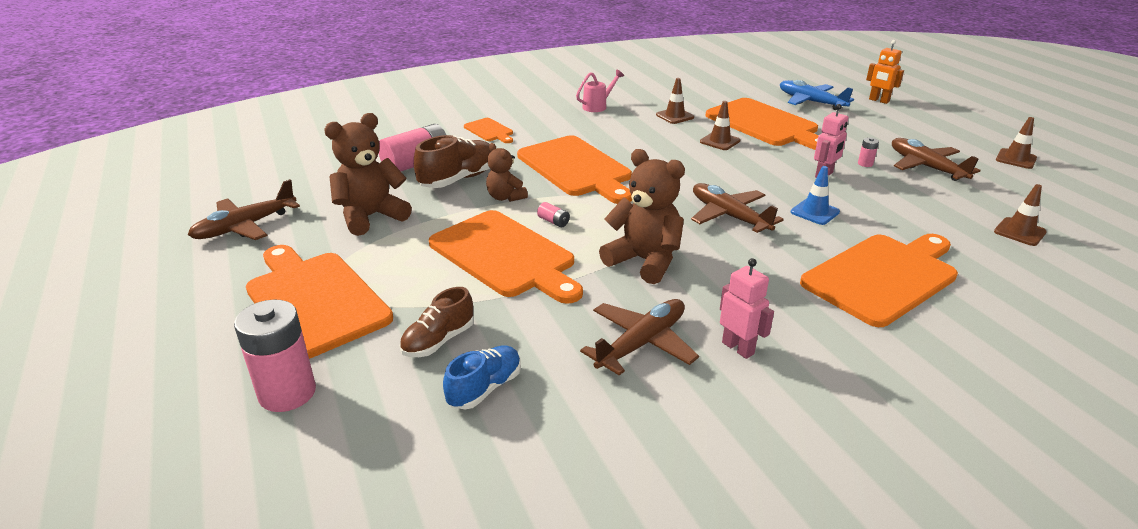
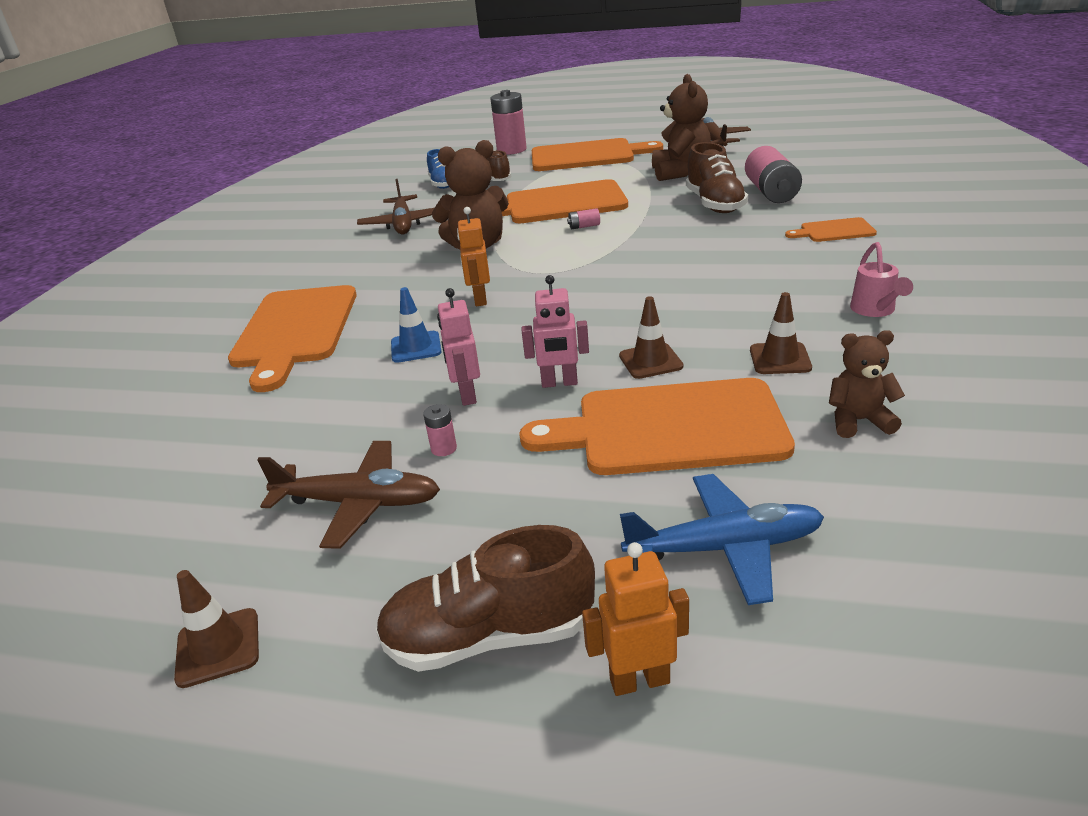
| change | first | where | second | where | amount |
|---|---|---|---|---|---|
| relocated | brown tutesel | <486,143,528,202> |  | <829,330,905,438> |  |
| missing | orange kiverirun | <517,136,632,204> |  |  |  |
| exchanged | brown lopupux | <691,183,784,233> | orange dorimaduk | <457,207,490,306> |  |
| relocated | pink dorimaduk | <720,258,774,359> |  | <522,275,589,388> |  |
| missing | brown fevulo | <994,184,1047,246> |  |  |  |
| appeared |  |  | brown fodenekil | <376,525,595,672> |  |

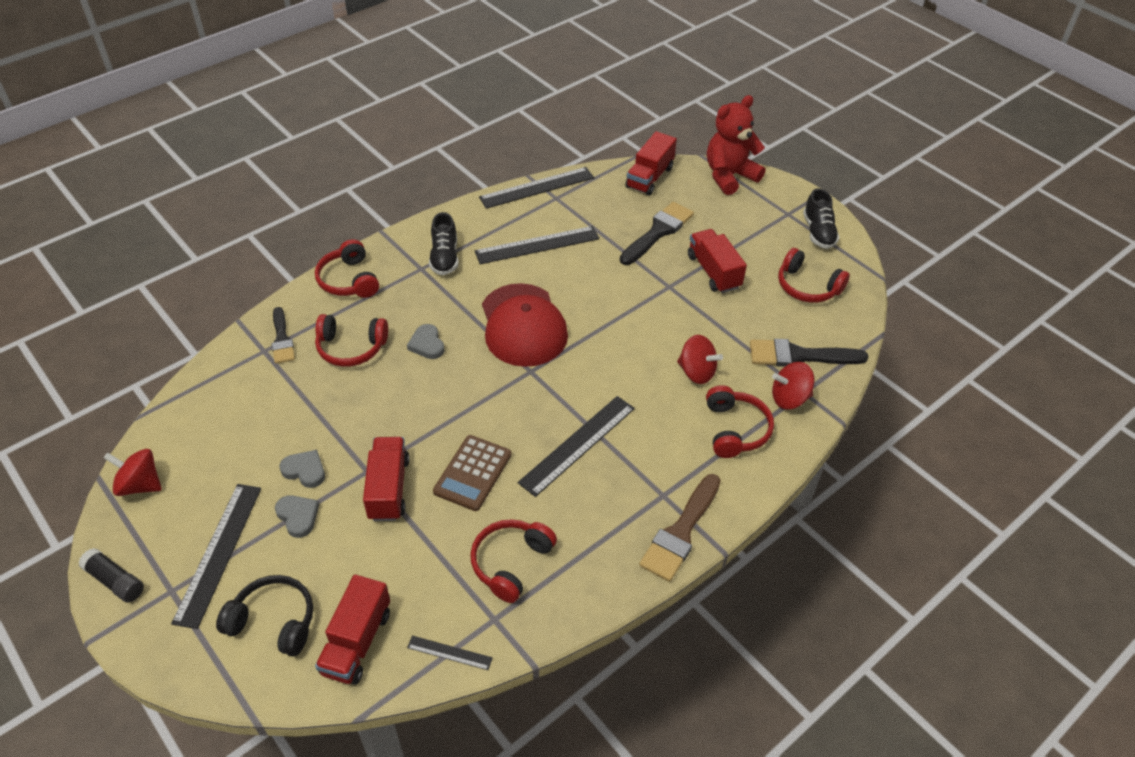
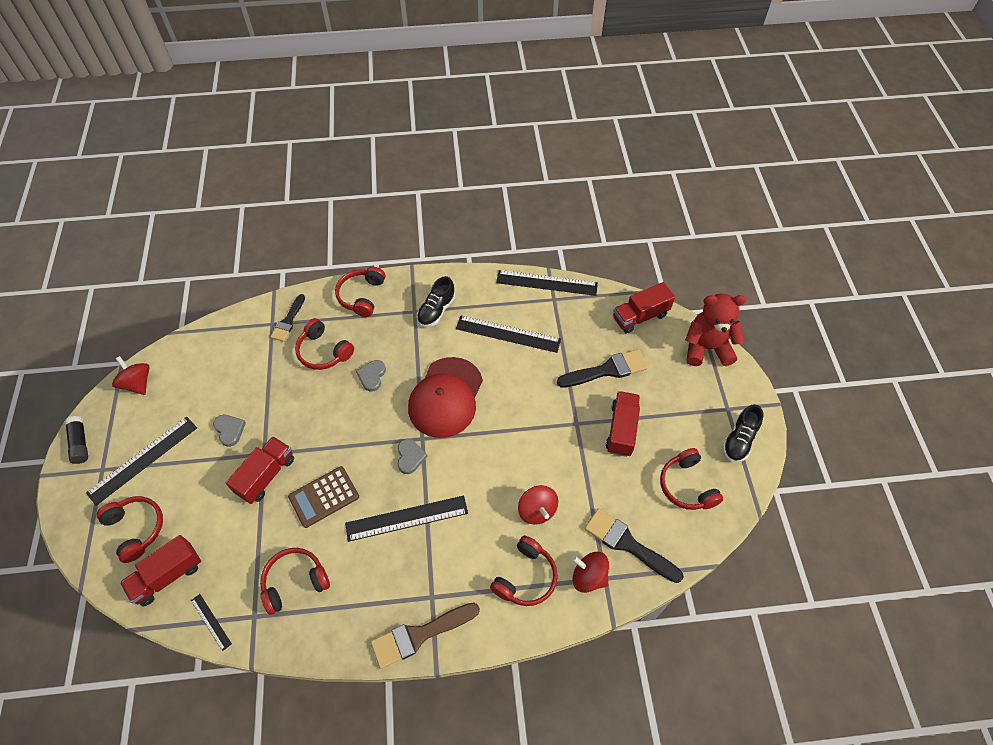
| change | first | where | second | where | amount |
|---|---|---|---|---|---|
| colour | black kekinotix | <216,575,313,657> | red kekinotix | <97,496,163,563> |  |
| relocated | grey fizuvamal | <275,495,319,538> |  | <398,439,428,474> |  |

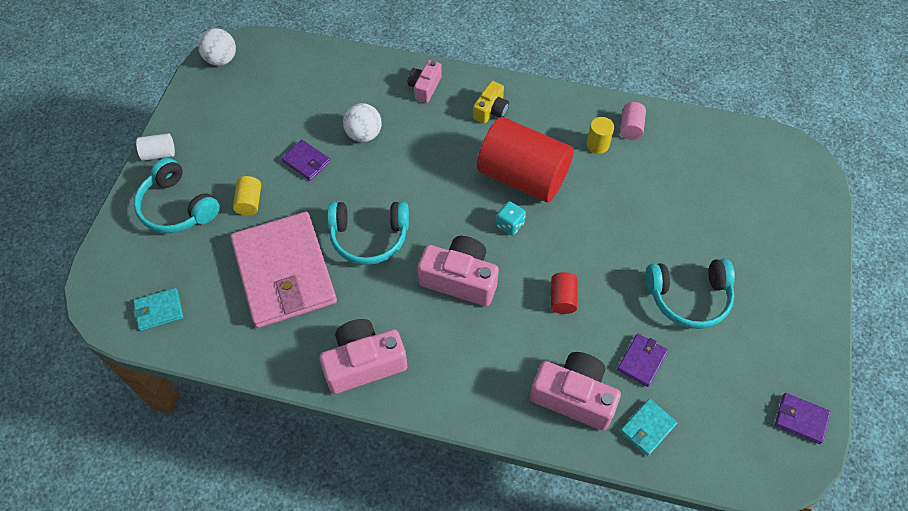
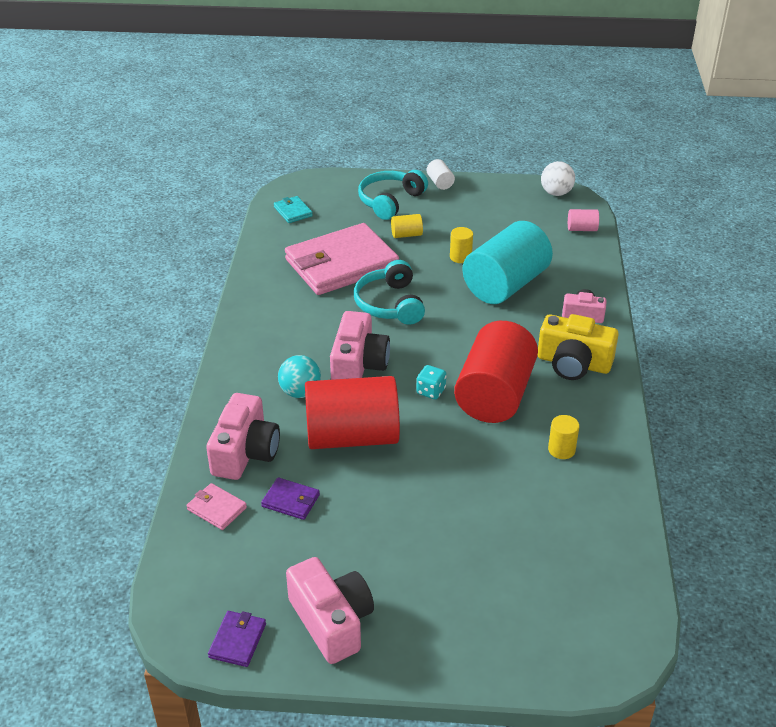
| change | first | where | second | where | amount |
|---|---|---|---|---|---|
| exchanged | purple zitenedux | <282,140,330,181> | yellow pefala | <450,227,473,263> |  |
| relocated | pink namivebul | <319,319,407,394> |  | <286,557,374,664> |  |
| exchanged | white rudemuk | <343,103,382,142> | turquoise pefala | <462,221,553,304> |  |
| size | yellow namivebul | <473,81,509,124> |  | <538,314,619,380> | x1.70 |
| size | red pefala | <551,272,577,314> |  | <305,376,400,449> | x2.48 |
| relocated | pink pefala | <620,102,646,140> |  | <568,209,599,231> |  |
| colour | turquoise zitenedux | <620,399,677,456> | pink zitenedux | <186,483,247,530> |  |
| missing | turquoise kekinotix | <645,259,735,329> |  |  |  |
| appeared |  |  | turquoise rudemuk | <278,355,321,398> |  |

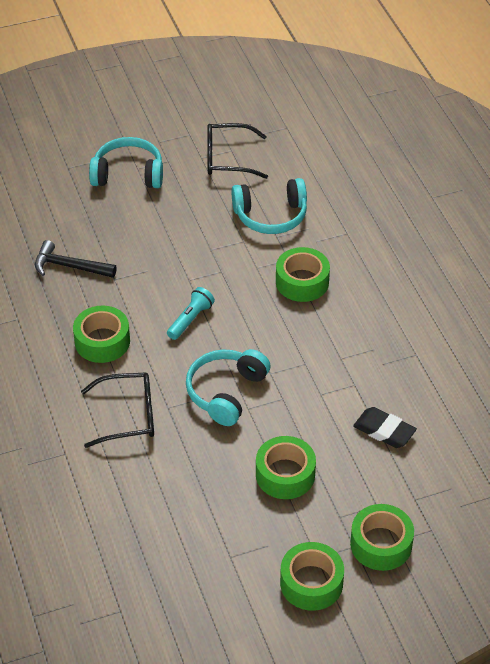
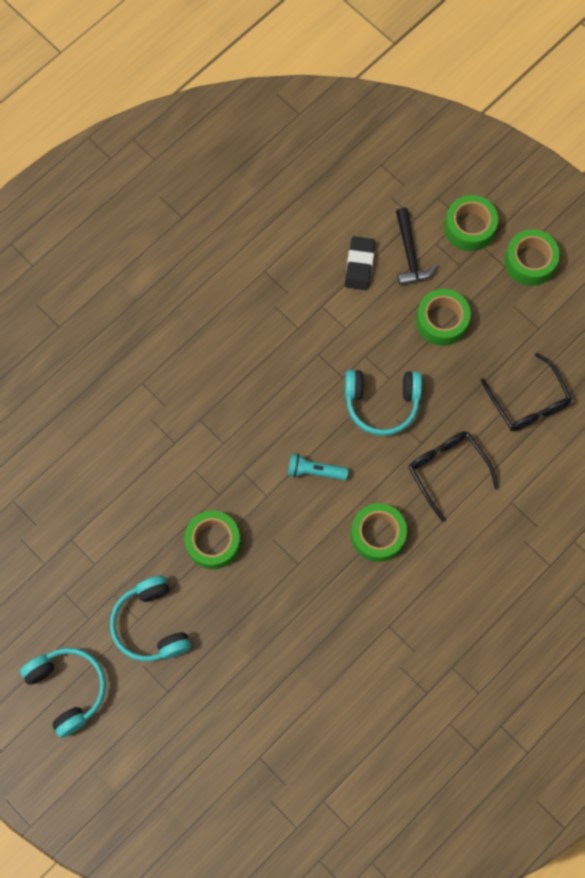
| change | first | where | second | where | amount |
|---|---|---|---|---|---|
| relocated | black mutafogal | <35,240,117,278> |  | <396,208,437,285> |  |
| relocated | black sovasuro | <207,123,268,179> |  | <480,353,572,431> |  |
| relocated | turquoise kekinotix | <231,178,307,234> |  | <20,648,106,738> |  |
| relocated | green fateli | <276,247,330,302> |  | <184,511,241,569> |  |

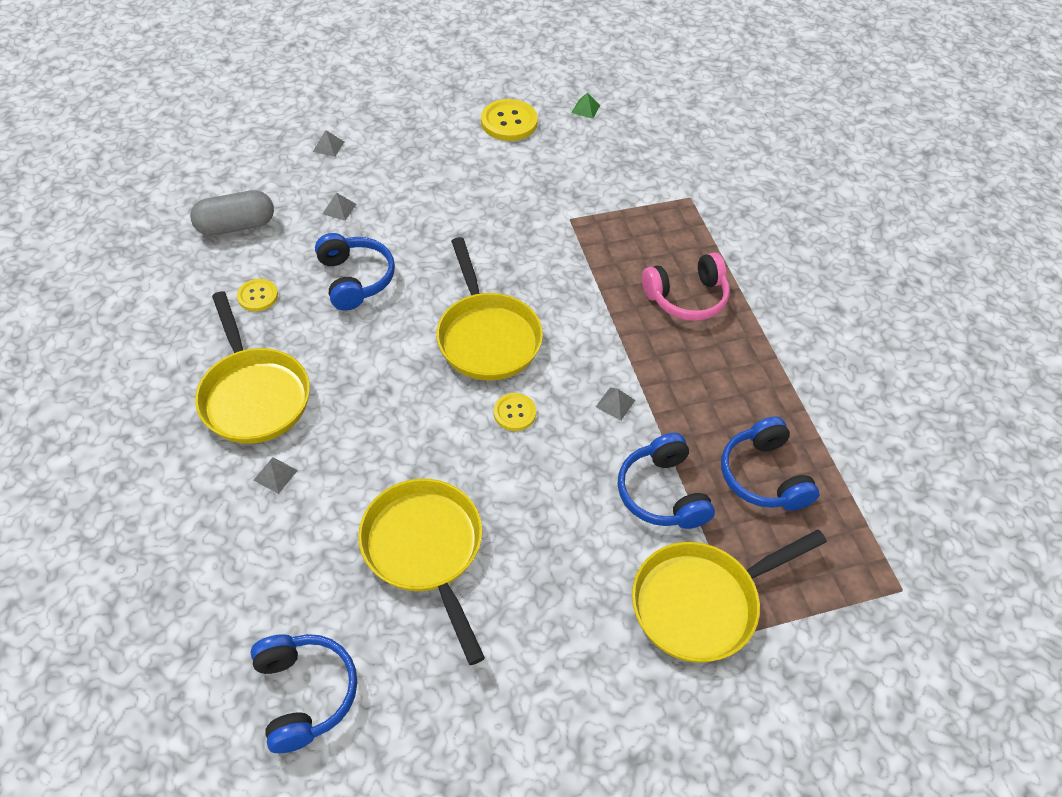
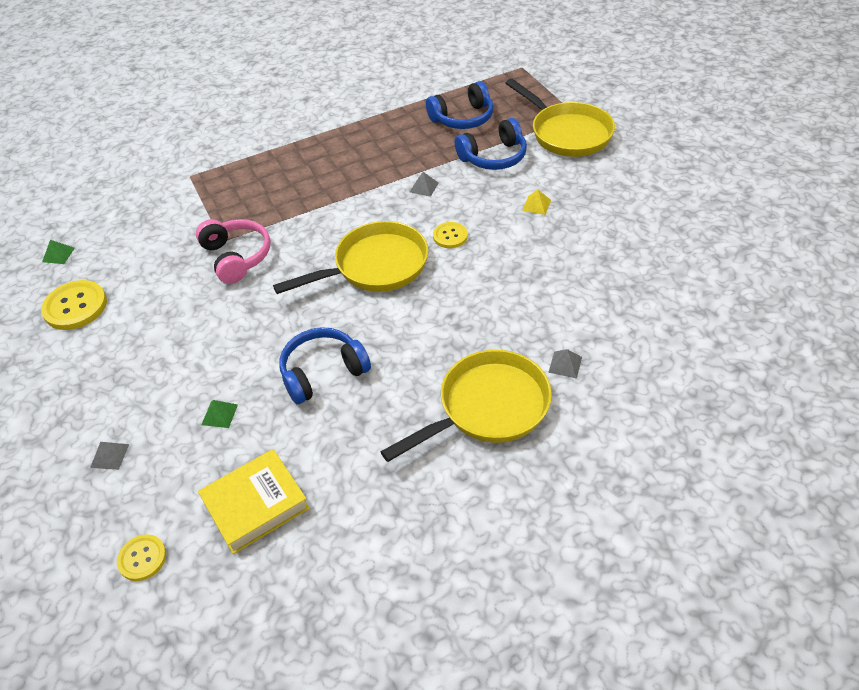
| change | first | where | second | where | amount |
|---|---|---|---|---|---|
| exchanged | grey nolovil | <190,190,274,236> | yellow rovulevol | <198,449,310,554> |  |
| relocated | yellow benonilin | <237,279,278,311> |  | <117,534,166,581> |  |
| missing | blue kekinotix | <250,634,357,753> |  |  |  |
| colour | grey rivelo | <322,193,357,221> | green rivelo | <201,400,238,428> |  |
| missing | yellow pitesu | <358,479,485,665> |  |  |  |
| relocated | pink kekinotix | <642,253,730,321> |  | <196,219,270,284> |  |
| appeared |  |  | yellow rivelo | <522,189,551,215> |  |

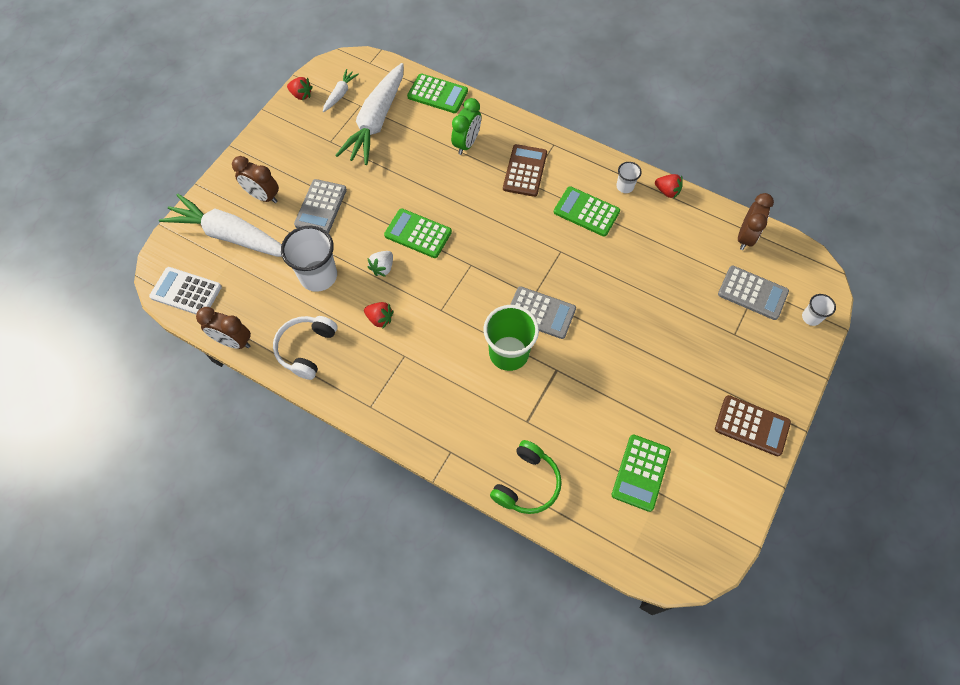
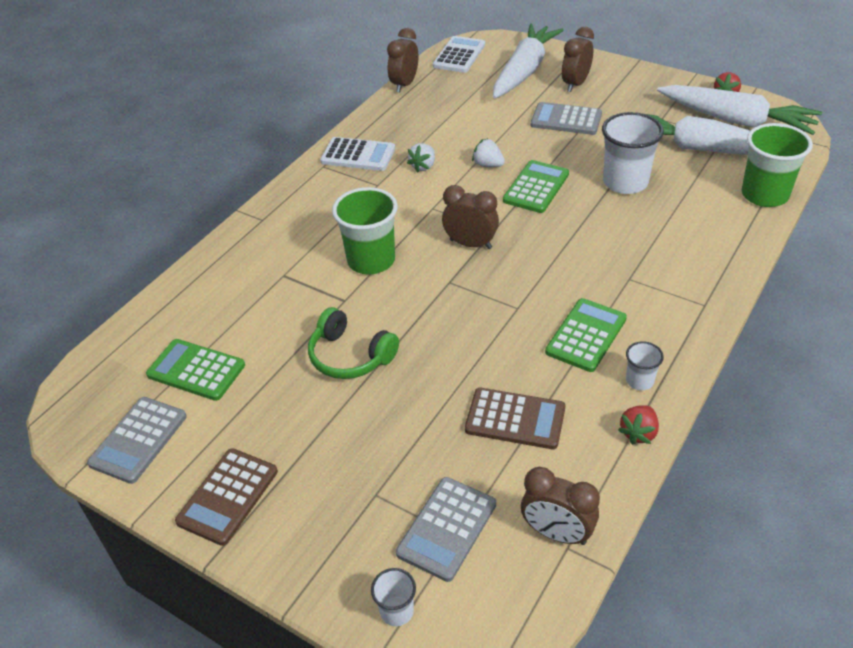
| change | first | where | second | where | amount |
|---|---|---|---|---|---|
| missing | white kekinotix | <273,316,338,380> |  |  |  |
| relocated | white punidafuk | <281,226,337,292> |  | <602,112,664,194> |  |
| size | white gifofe | <323,69,359,112> |  | <657,85,822,135> | x2.20 |
| colour | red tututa | <364,302,394,329> | white tututa | <407,143,435,173> |  |
| exchanged | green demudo | <407,74,468,113> | green punidafuk | <742,123,813,207> |  |
| missing | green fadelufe | <451,98,481,155> |  |  |  |
| relocated | green kekinotix | <490,440,562,514> |  | <308,307,399,379> |  |
| relocated | brown demudo | <503,144,547,197> |  | <465,388,565,449> |  |
| relocated | grey demudo | <510,286,576,339> |  | <87,397,187,484> |  |
| appeared |  |  | white demudo | <320,137,395,171> |  |
| appeared |  |  | brown fadelufe | <442,185,499,249> |  |

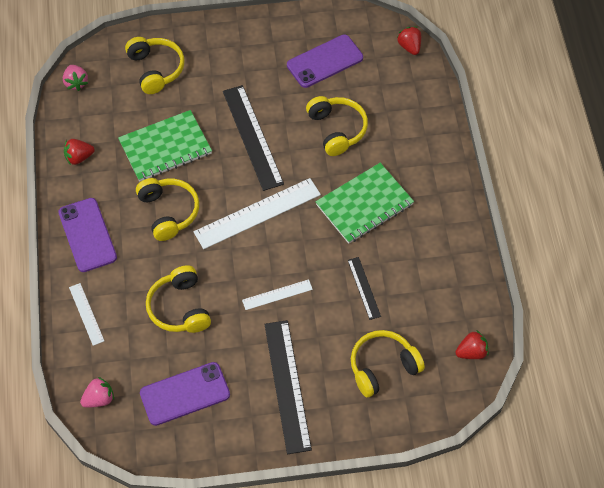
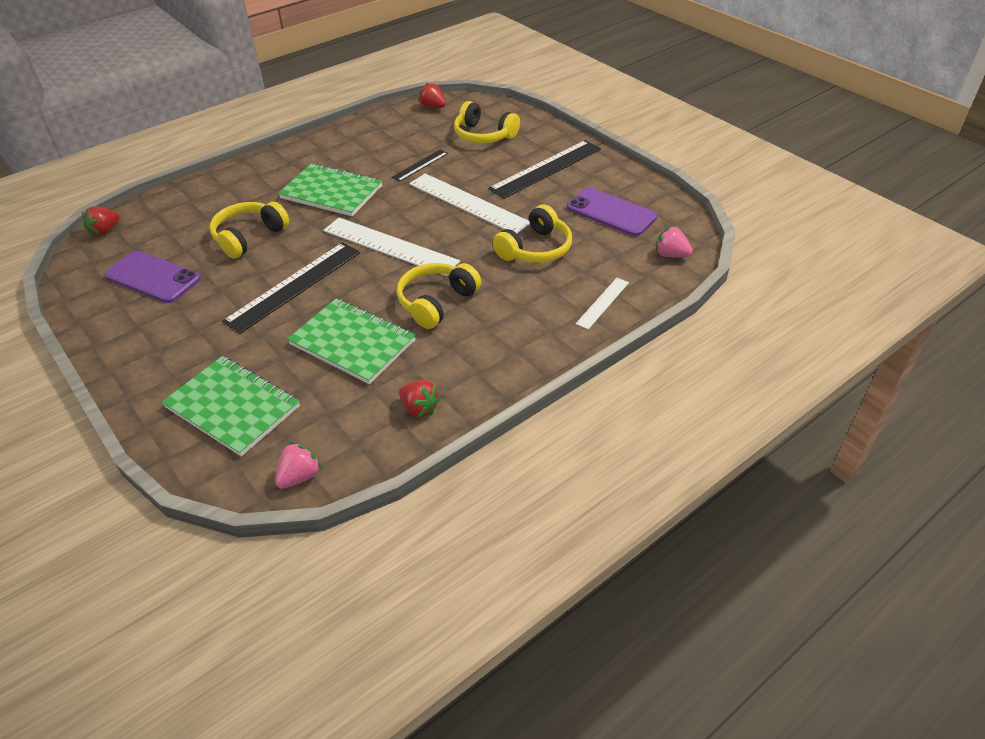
| change | first | where | second | where | amount |
|---|---|---|---|---|---|
| missing | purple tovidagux | <58,198,117,272> |  |  |  |
| exchanged | yellow kekinotix | <125,37,185,94> | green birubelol | <162,356,300,457> |  |
| size | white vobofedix | <242,279,313,310> |  | <409,173,530,233> | x1.94 |

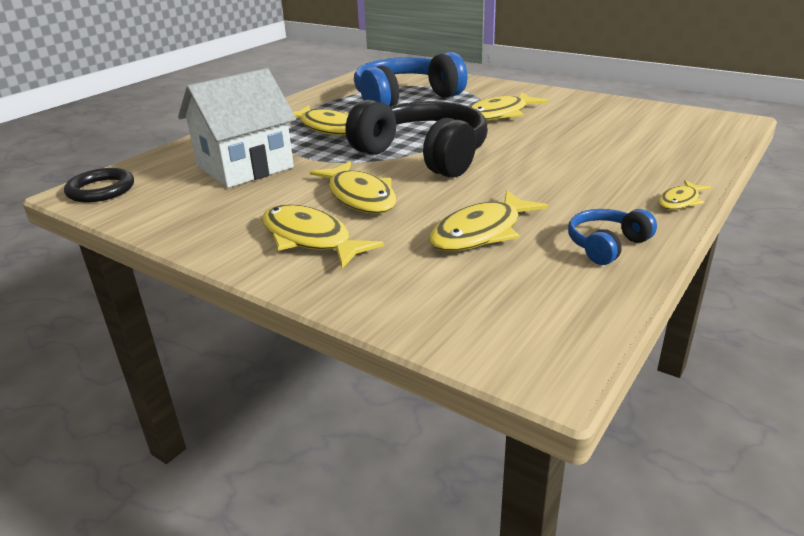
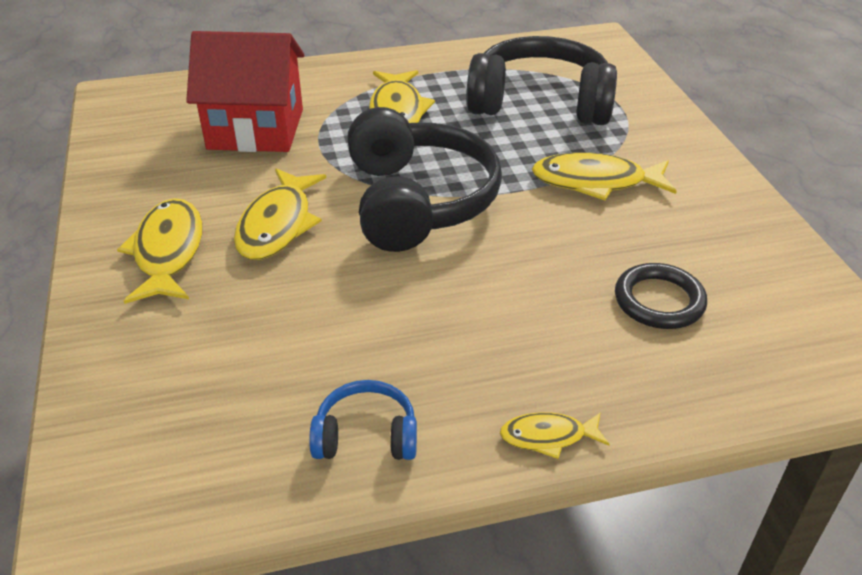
| change | first | where | second | where | amount |
|---|---|---|---|---|---|
| relocated | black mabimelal | <64,168,134,202> |  | <615,263,707,329> |  |
| colour | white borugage | <178,68,296,188> | red borugage | <186,31,304,152> |  |
| colour | blue kekinotix | <354,52,468,107> | black kekinotix | <466,36,617,125> |  |
| missing | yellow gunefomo | <429,190,548,251> |  |  |  |

